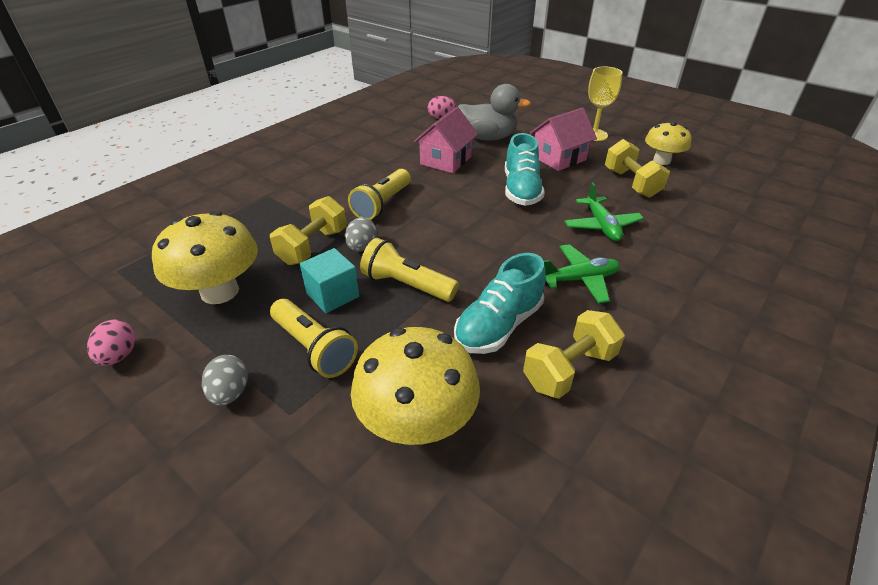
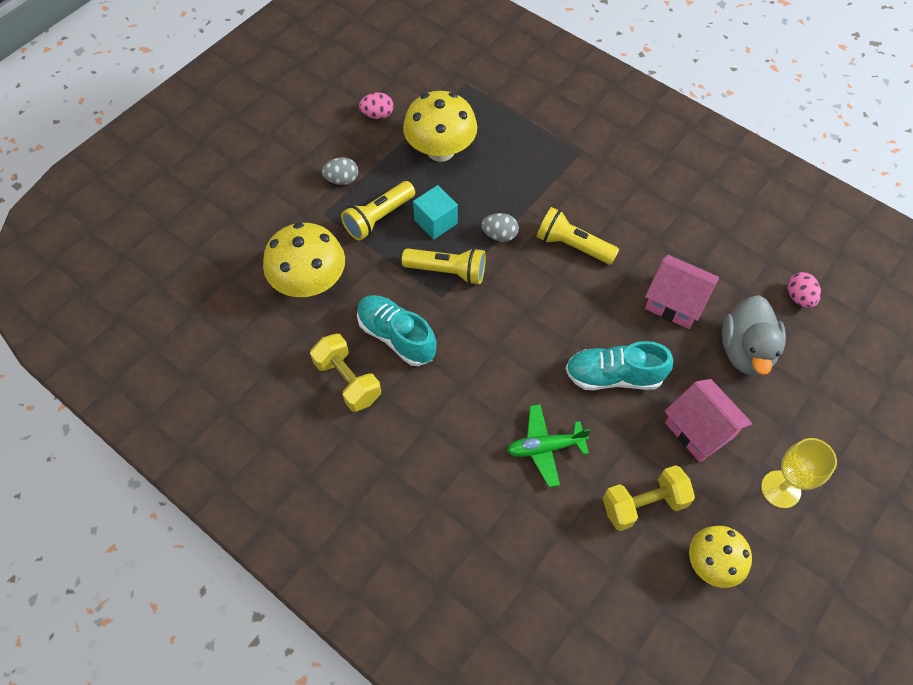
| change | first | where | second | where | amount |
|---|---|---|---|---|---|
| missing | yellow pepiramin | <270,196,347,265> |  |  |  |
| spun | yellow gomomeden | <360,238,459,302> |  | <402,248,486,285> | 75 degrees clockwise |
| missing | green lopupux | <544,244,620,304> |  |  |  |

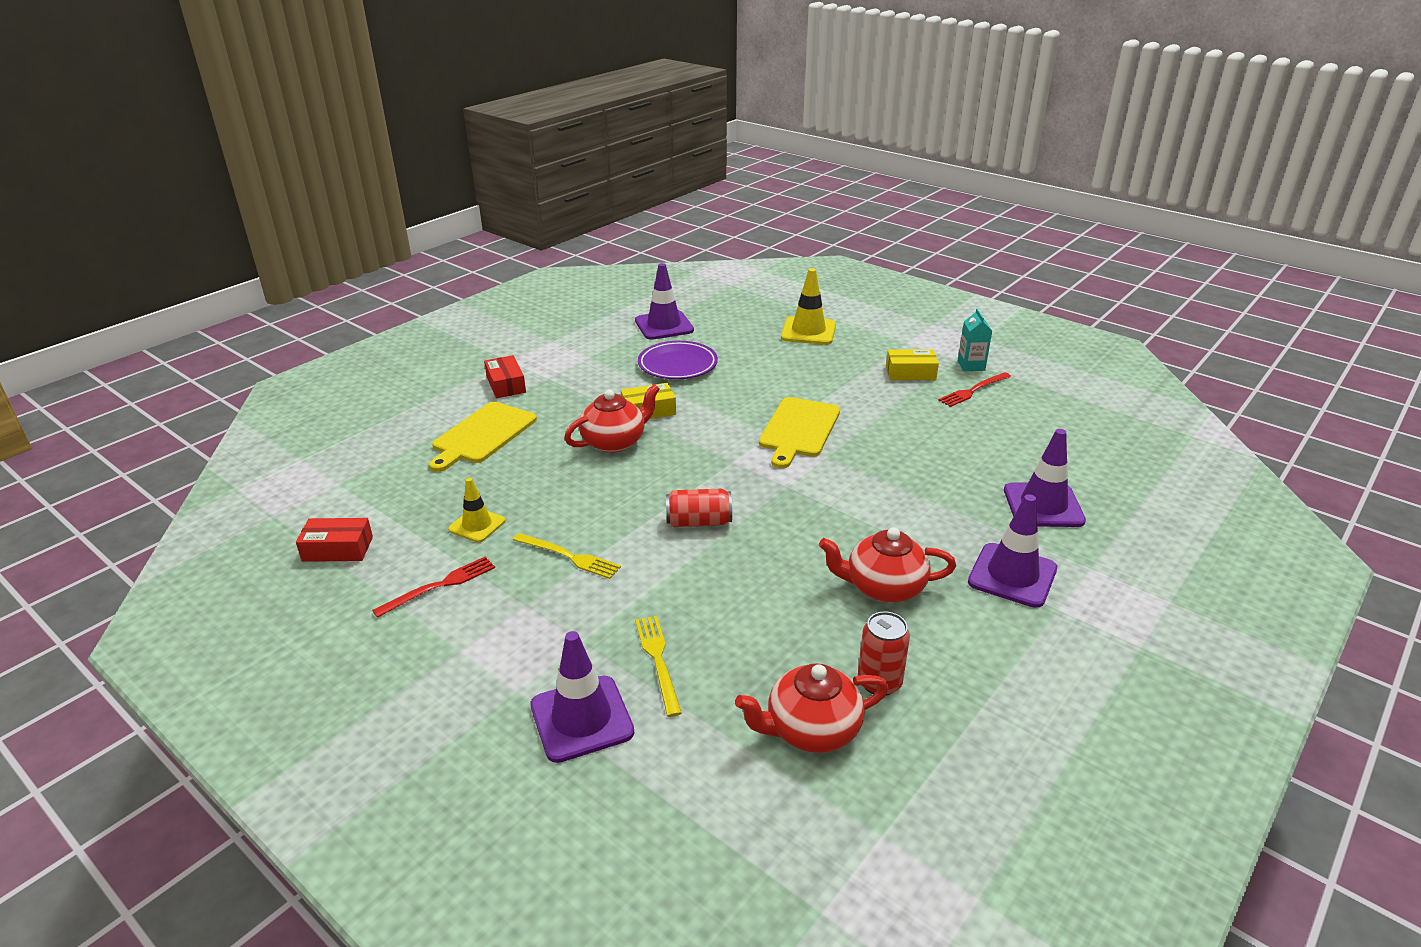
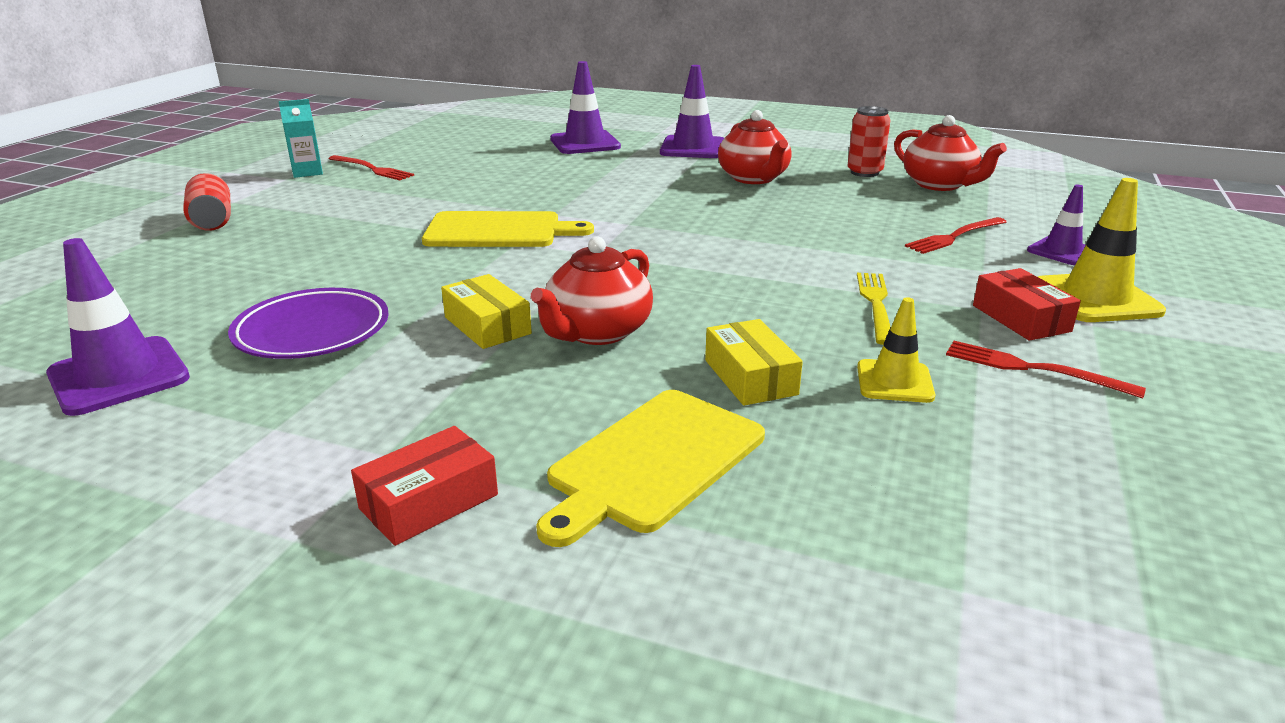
| change | first | where | second | where | amount |
|---|---|---|---|---|---|
| relocated | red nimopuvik | <296,518,373,562> |  | <973,268,1081,341> |  |
| spun | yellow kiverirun | <429,402,537,472> |  | <536,390,765,547> | 120 degrees clockwise |
| size | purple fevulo | <530,631,634,763> |  | <1027,185,1086,265> | x0.63 |
| spun | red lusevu | <564,384,660,453> |  | <531,236,653,345> | 90 degrees counterclockwise |
| colour | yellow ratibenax | <635,616,682,717> | red ratibenax | <905,217,1007,254> |  |
| relocated | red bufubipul | <666,489,732,527> |  | <183,173,231,231> |  |
| relocated | yellow fevulo | <781,268,836,345> |  | <1038,178,1166,322> |  |
| relocated | yellow nimopuvik | <886,350,939,380> |  | <705,319,803,406> |  |

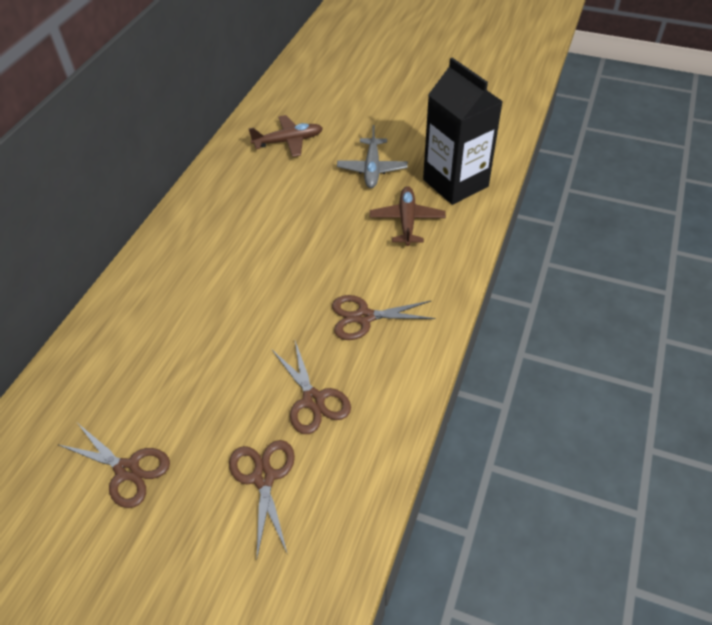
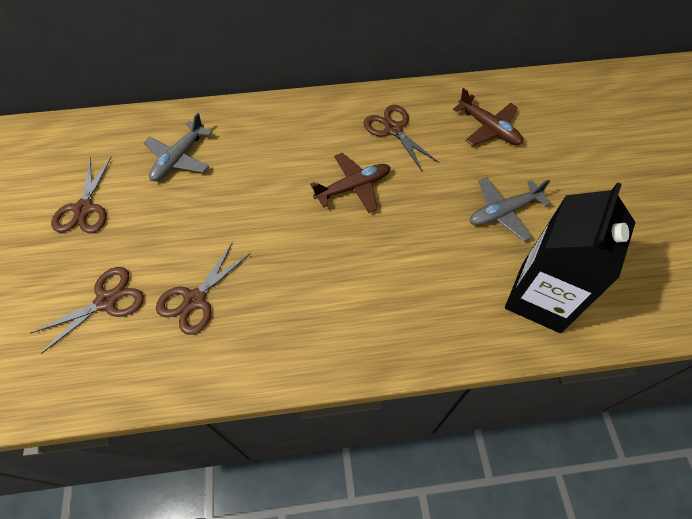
| change | first | where | second | where | amount |
|---|---|---|---|---|---|
| relocated | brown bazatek | <332,295,436,340> |  | <364,105,439,171> |  |
| relocated | brown lopupux | <370,186,446,246> |  | <310,153,391,213> |  |
| appeared |  |  | grey lopupux | <144,113,212,181> |  |

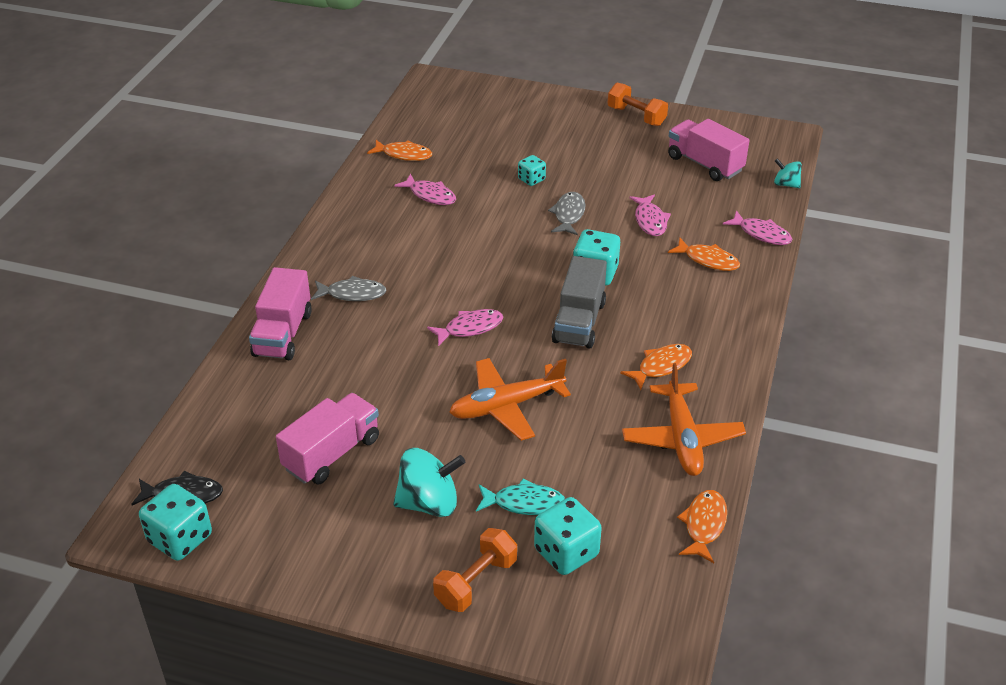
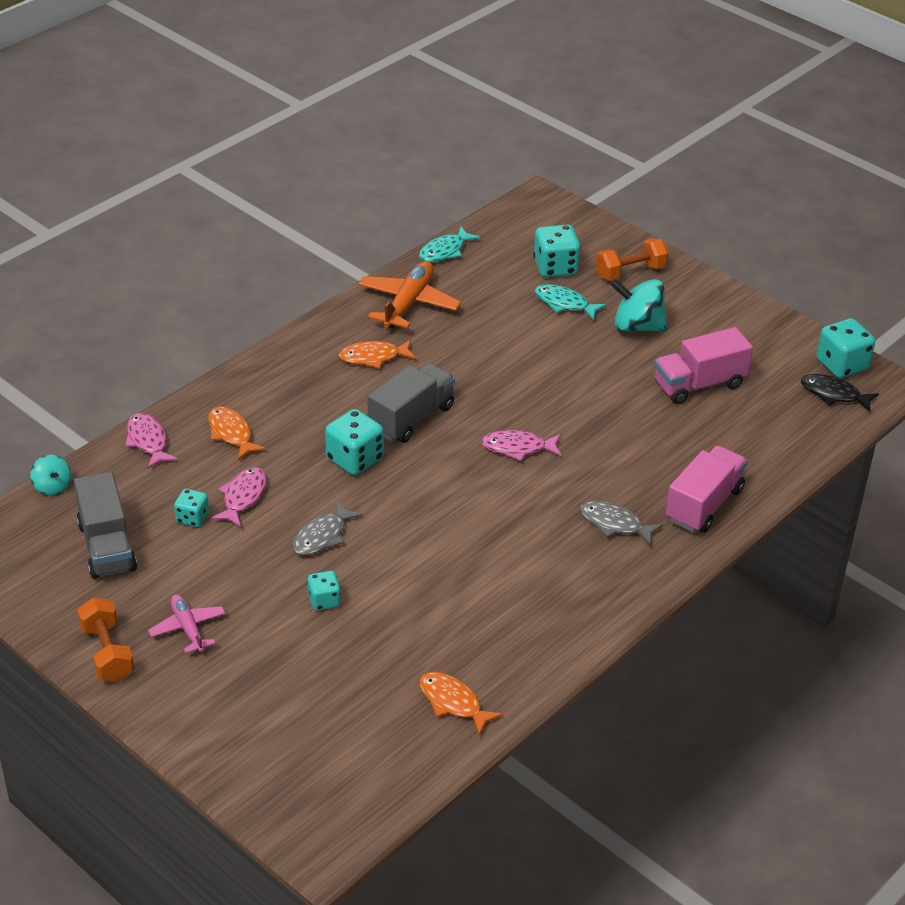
| change | first | where | second | where | amount |
|---|---|---|---|---|---|
| missing | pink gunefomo | <394,174,456,205> |  |  |  |
| missing | orange lopupux | <449,358,571,441> |  |  |  |
| colour | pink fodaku | <668,119,750,181> | grey fodaku | <74,472,137,579> |  |
| colour | orange gunefomo | <677,490,727,563> | turquoise gunefomo | <419,226,480,262> |  |
| appeared |  |  | pink lopupux | <148,594,226,653> |  |
| appeared |  |  | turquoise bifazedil | <174,489,209,527> |  |

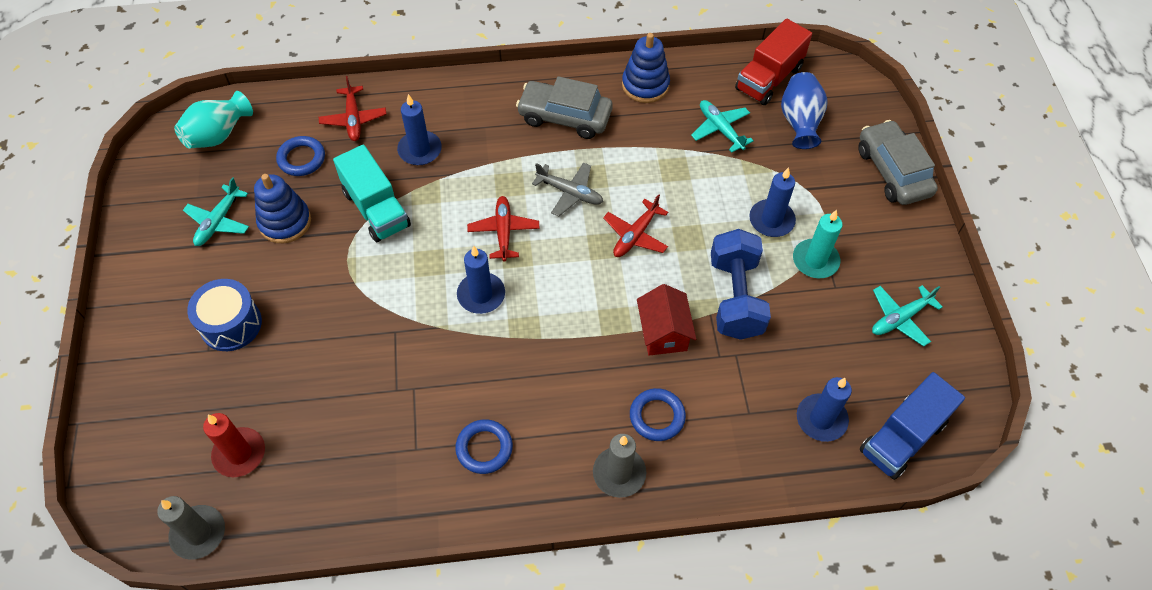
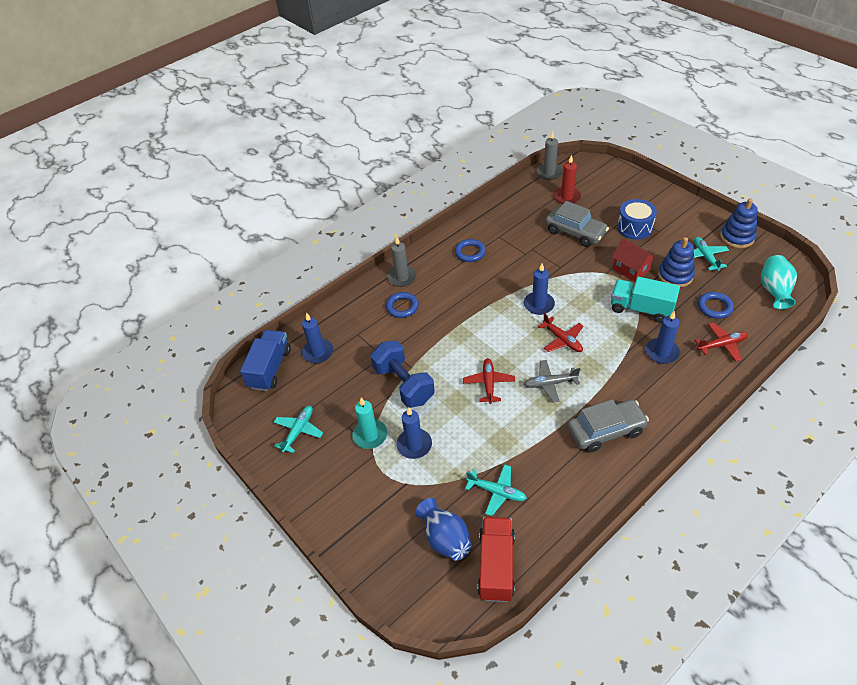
| change | first | where | second | where | amount |
|---|---|---|---|---|---|
| spun | red lopupux | <319,76,386,141> |  | <695,322,748,361> | 120 degrees clockwise |
| relocated | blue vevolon | <622,33,670,103> |  | <720,198,758,248> |  |
| relocated | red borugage | <637,284,696,356> |  | <611,238,656,282> |  |
| relocated | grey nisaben | <858,120,938,205> |  | <545,201,609,247> |  |

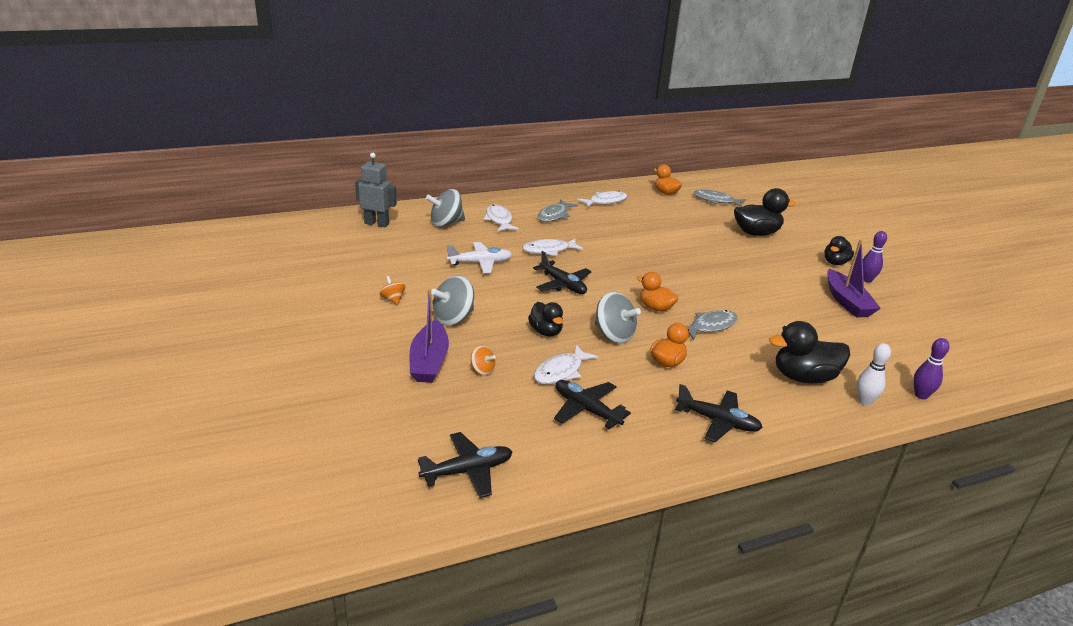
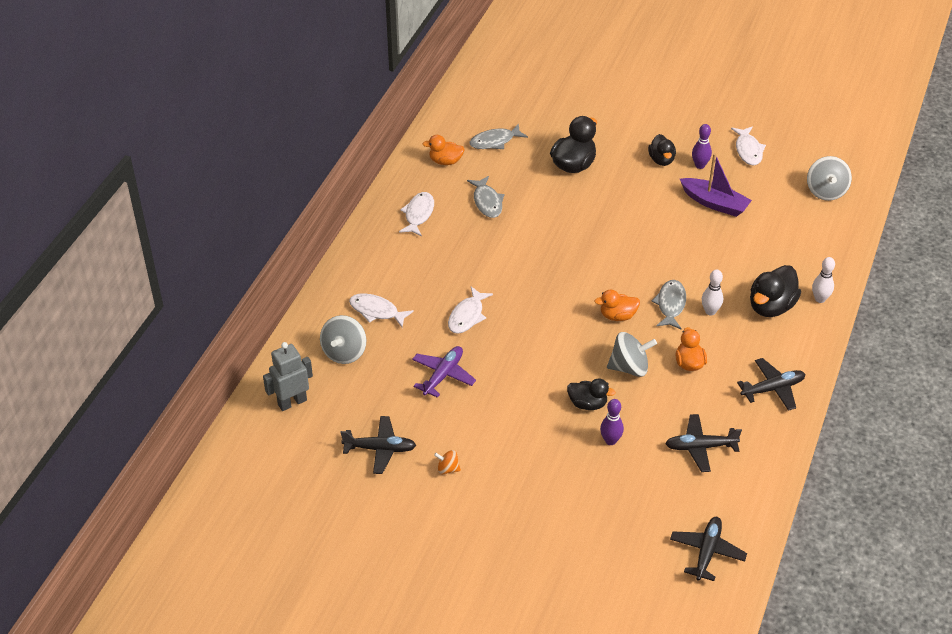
| change | first | where | second | where | amount |
|---|---|---|---|---|---|
| missing | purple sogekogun | <410,289,449,383> |  |  |  |
| relocated | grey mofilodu | <431,275,474,326> |  | <807,156,852,201> |  |
| colour | white lopupux | <447,242,512,273> | purple lopupux | <412,346,476,398> |  |
| missing | orange mofilodu | <471,346,496,375> |  |  |  |
| relocated | black lopupux | <533,251,591,294> |  | <340,416,416,474> |  |
| relocated | white gunefomo | <534,345,598,384> |  | <731,126,766,166> |  |
| relocated | grey gunefomo | <538,199,578,222> |  | <467,176,505,218> |  |
| relocated | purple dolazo | <913,338,950,399> |  | <600,399,624,445> |  |
| appeared |  |  | white dolazo | <702,269,723,316> |  |

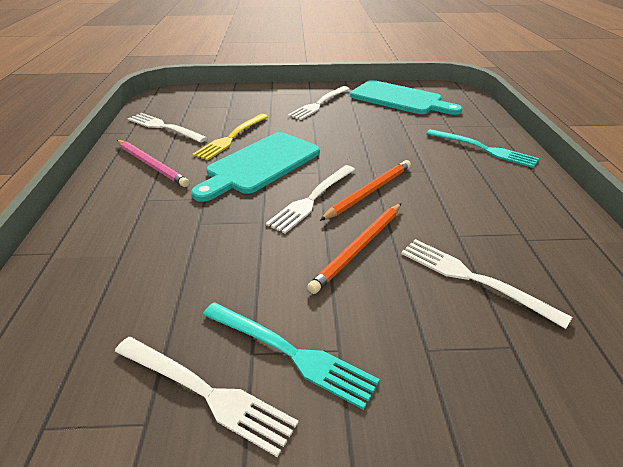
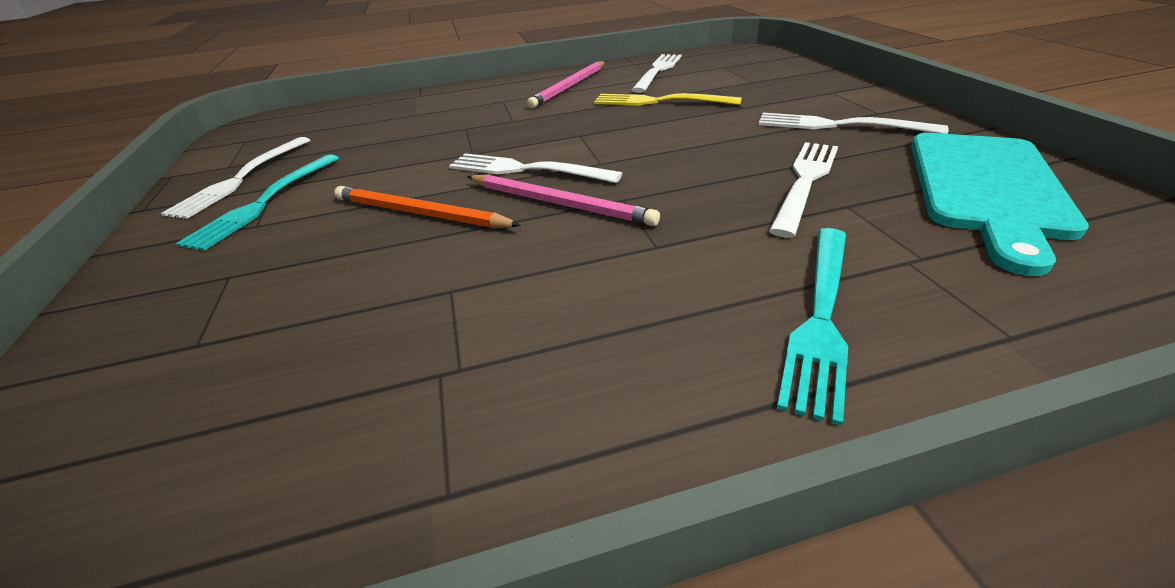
| change | first | where | second | where | amount |
|---|---|---|---|---|---|
| missing | turquoise kiverirun | <191,132,320,202> |  |  |  |
| colour | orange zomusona | <320,160,411,221> | pink zomusona | <467,174,660,226> |  |
| relocated | white ratibenax | <401,239,572,329> |  | <769,142,838,238> |  |

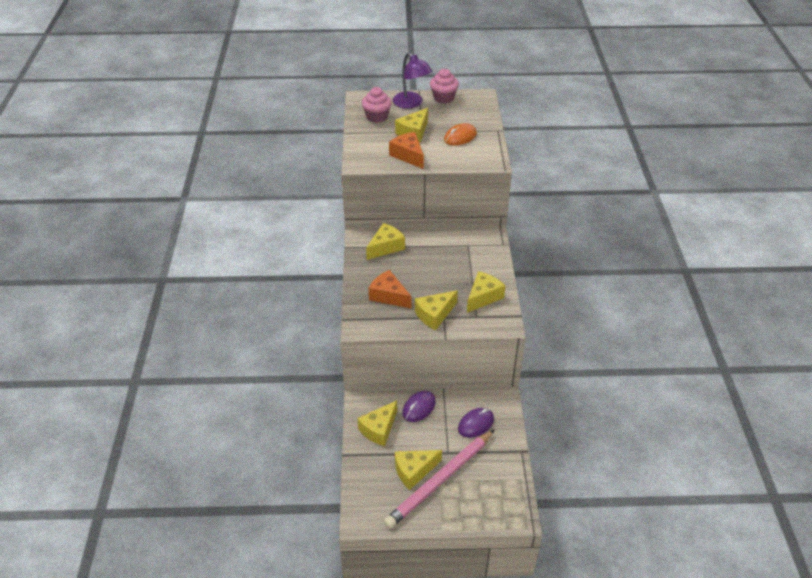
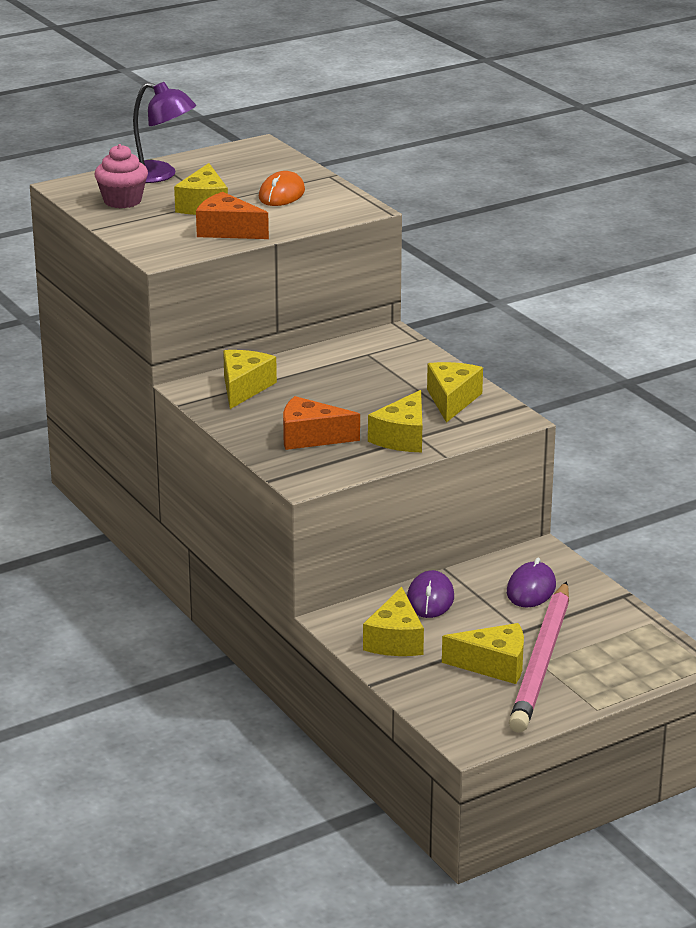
| change | first | where | second | where | amount |
|---|---|---|---|---|---|
| spun | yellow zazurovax | <395,450,442,490> |  | <442,623,524,684> | 120 degrees counterclockwise |
| missing | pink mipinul | <430,69,459,103> |  |  |  |

